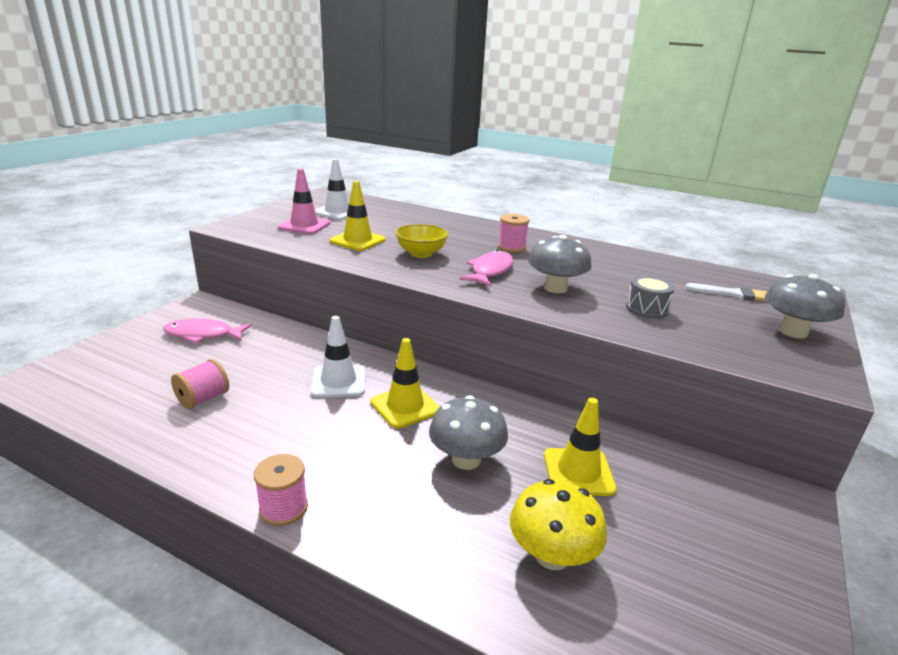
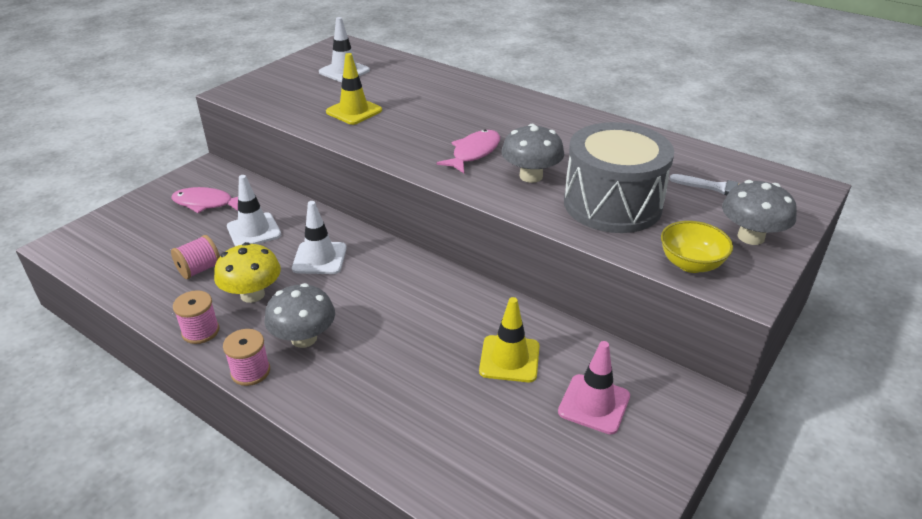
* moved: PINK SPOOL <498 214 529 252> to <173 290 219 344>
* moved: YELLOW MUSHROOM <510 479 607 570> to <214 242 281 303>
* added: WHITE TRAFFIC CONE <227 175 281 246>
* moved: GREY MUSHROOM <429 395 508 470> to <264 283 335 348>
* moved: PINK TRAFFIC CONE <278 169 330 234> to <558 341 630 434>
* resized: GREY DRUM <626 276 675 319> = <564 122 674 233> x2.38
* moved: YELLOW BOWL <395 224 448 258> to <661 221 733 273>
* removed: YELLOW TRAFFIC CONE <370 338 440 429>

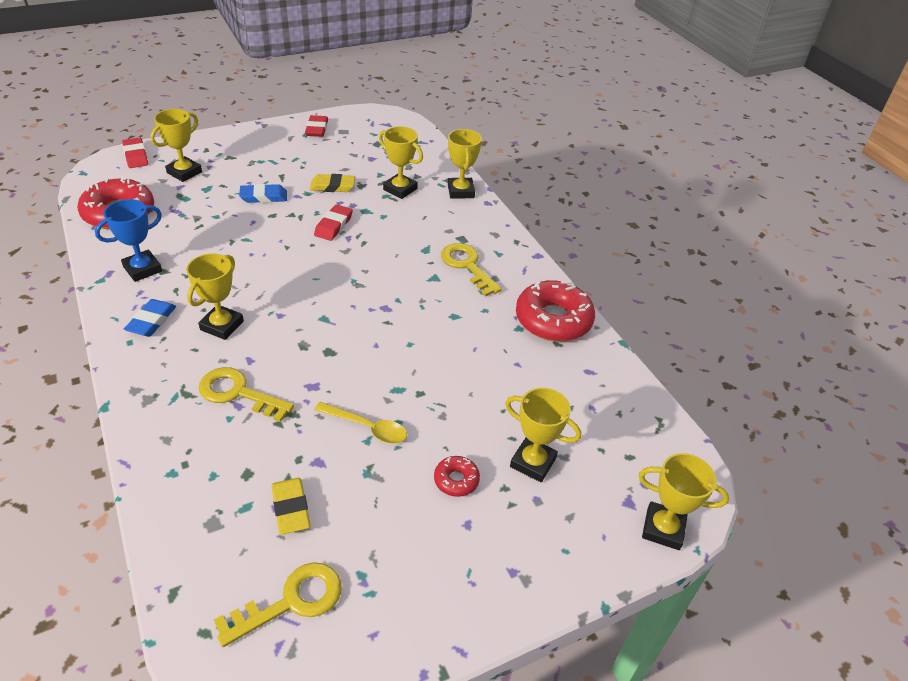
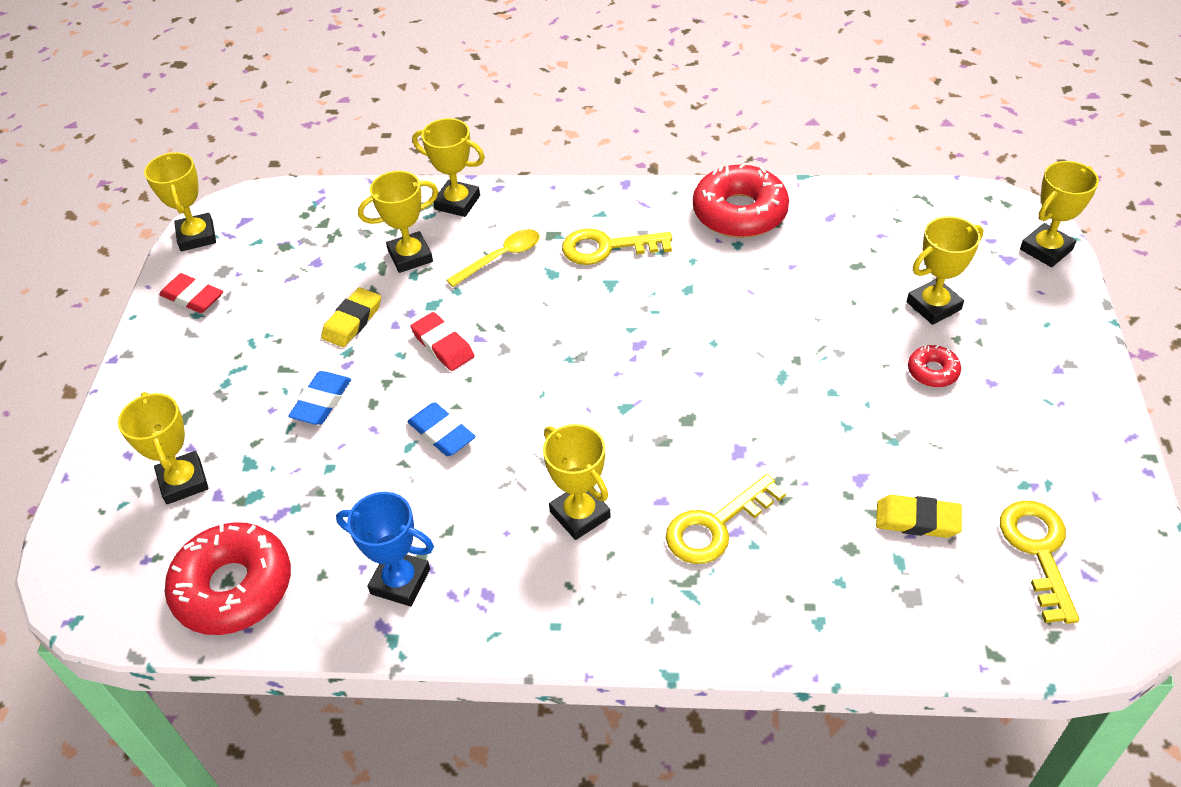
* added: YELLOW TROPHY <144 152 216 251>
* turned: BLUE TROPHY <95 199 162 282> = <336 492 434 606> 60 degrees counterclockwise
* moved: BLUE ERASER <124 299 176 337> to <407 402 475 456>
* moved: YELLOW SPOON <314 402 407 444> to <447 229 539 287>
* removed: RED ERASER <122 137 148 168>

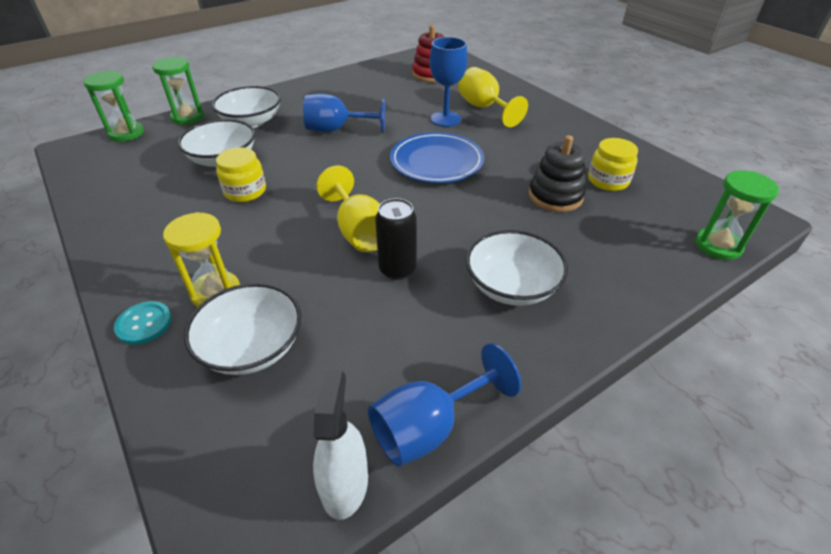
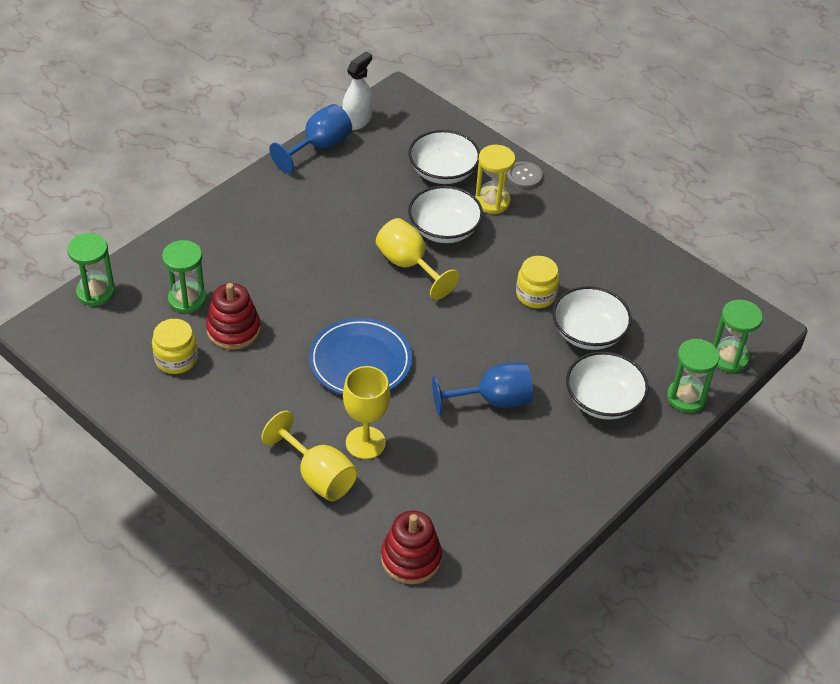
* added: GREEN HOURGLASS <162 240 207 313>
* recoloured: BLACK STACKING TOY <529 135 586 212> to RED STACKING TOY <206 283 261 350>
* turned: WHITE SPRAY BOTTLE <313 370 368 520> = <342 52 373 130> 135 degrees counterclockwise
* recoloured: BLUE GOBLET <430 37 467 127> to YELLOW GOBLET <343 366 390 459>
* moved: WHITE BOWL <466 230 568 306> to <408 186 483 243>
* recoloured: TURQUOISE BUTTON <114 301 172 345> to GREY BUTTON <507 161 543 189>
* removed: BLACK CAN <375 198 417 280>

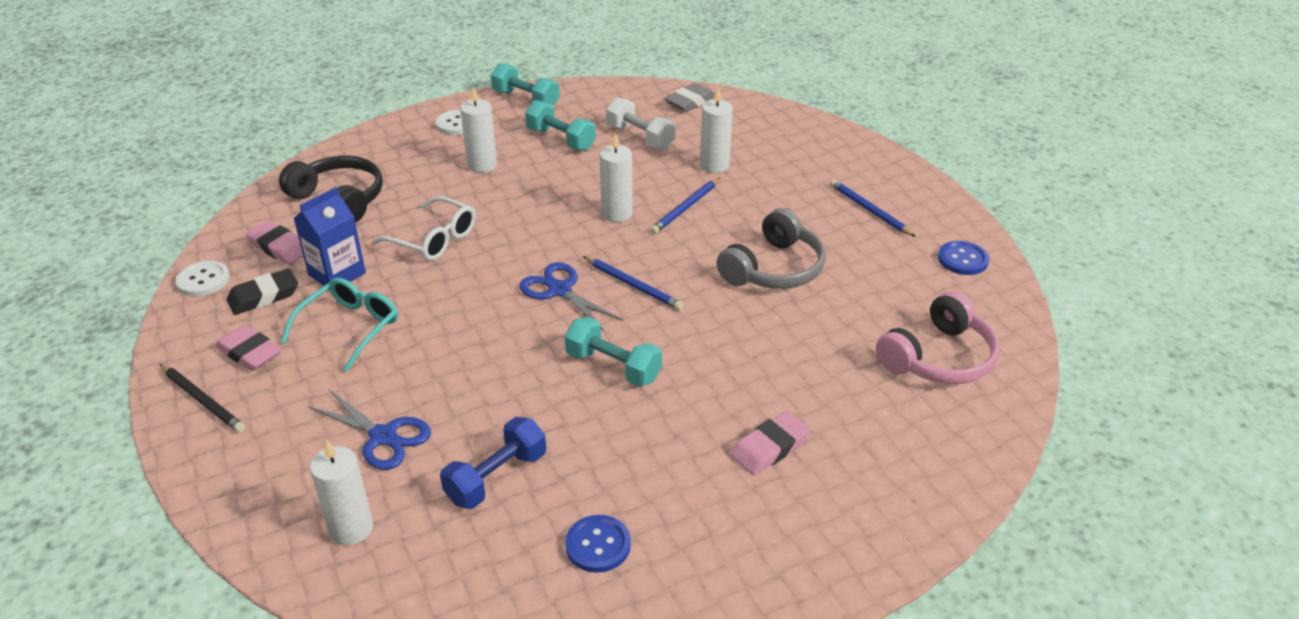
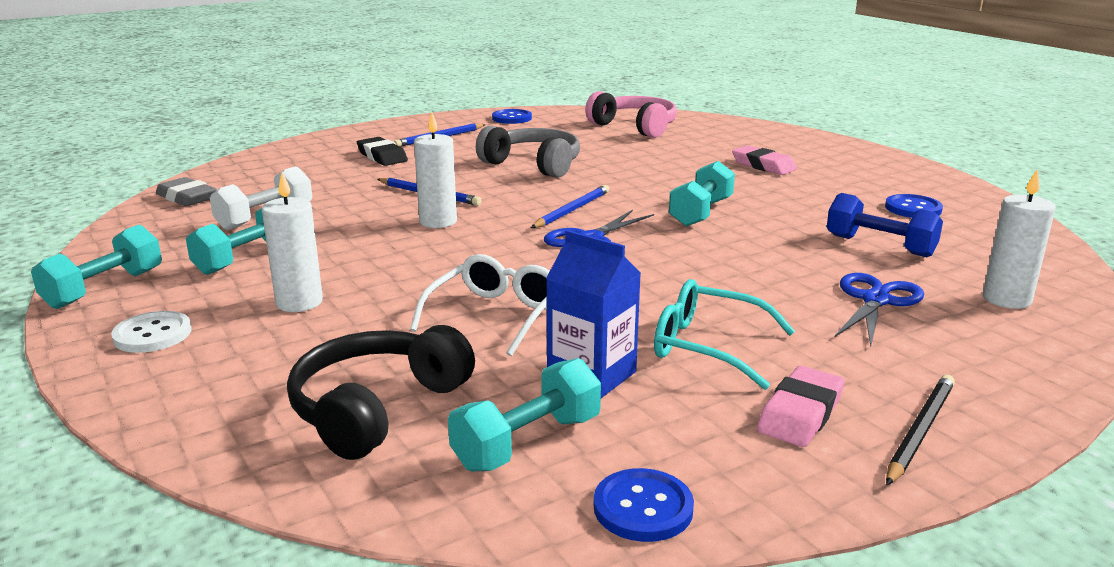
* moved: BLACK ERASER <227 268 298 315> to <357 137 408 166>
* replaced: PINK ERASER <246 221 303 264> to TURQUOISE DUMBBELL <448 358 601 472>
* recoloured: WHITE BUTTON <175 260 230 296> to BLUE BUTTON <594 468 694 542>
* removed: WHITE CANDLE <700 87 733 173>

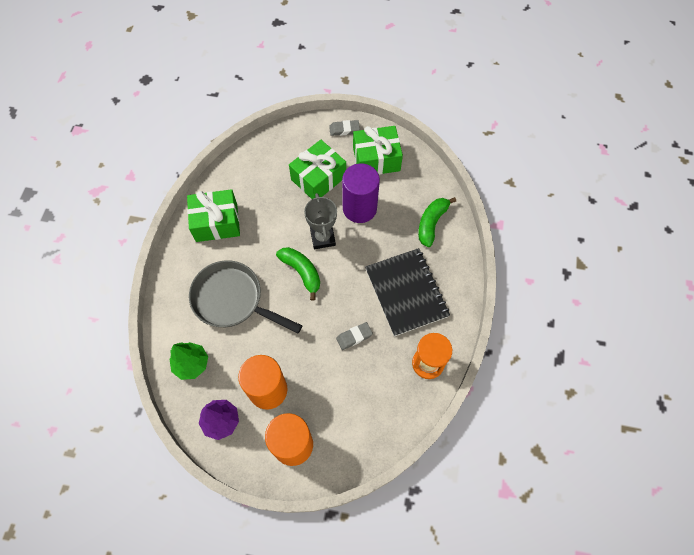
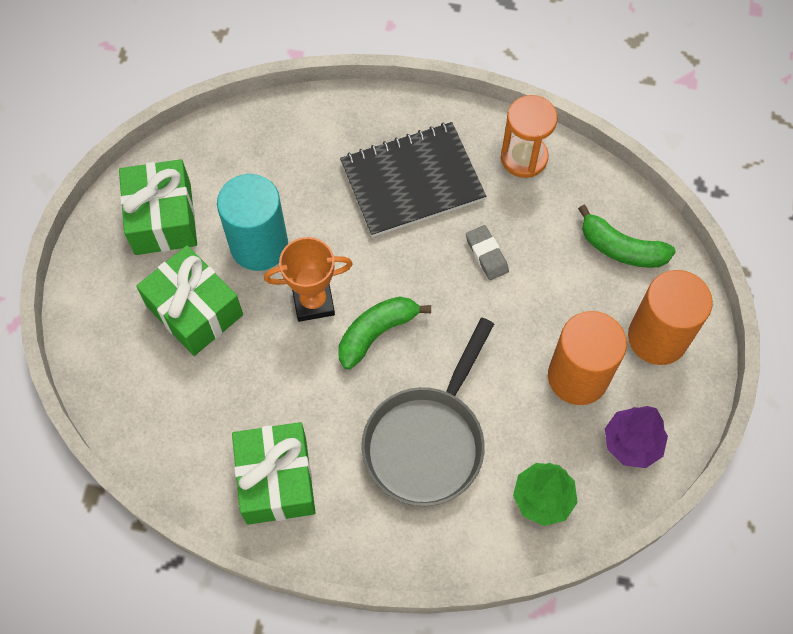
* recoloured: PURPLE CYLINDER <342 163 380 223> to TURQUOISE CYLINDER <217 174 288 271>
* recoloured: GREY TROPHY <304 193 337 249> to ORANGE TROPHY <264 237 353 322>
* moved: GREEN BANANA <418 197 456 247> to <578 205 676 268>
* removed: GREY ERASER <329 120 360 136>

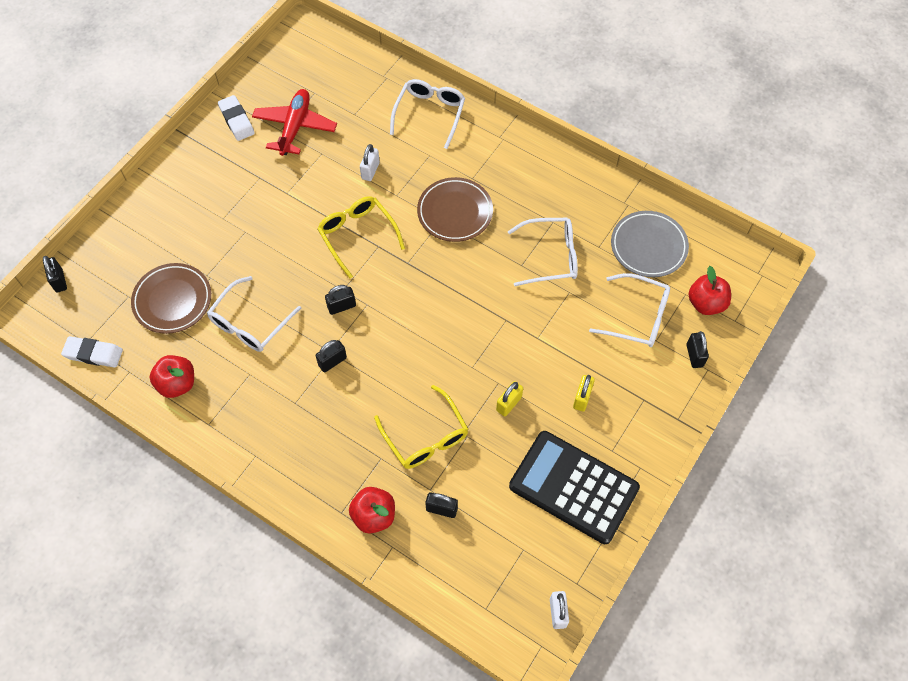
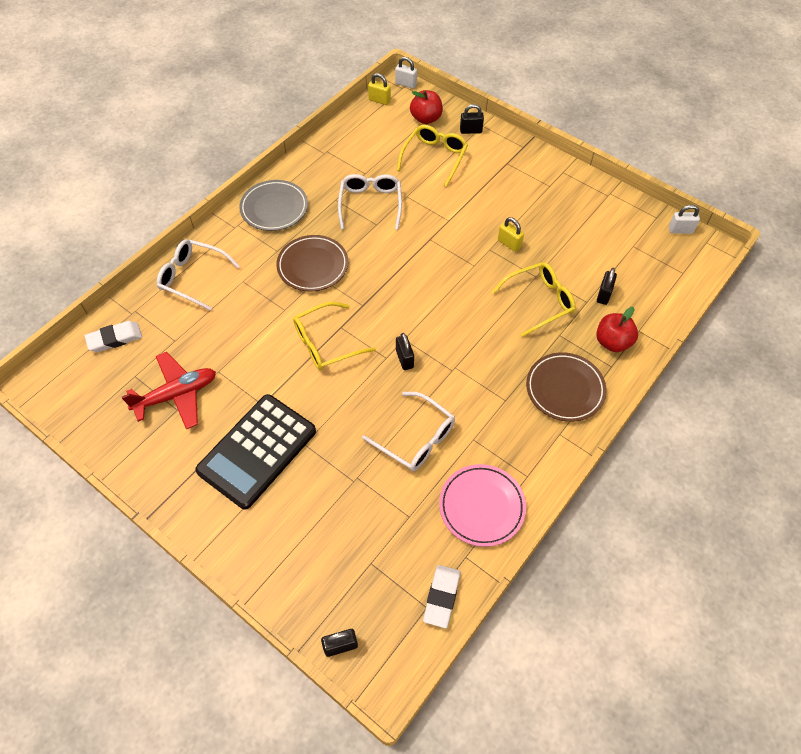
* moved: WHITE ERASER <218 95 255 141> to <85 321 142 352>
* turned: RED PLANE <252 89 337 156> = <122 352 216 430> 135 degrees clockwise
* moved: BLACK CALCULATOR <509 431 640 544> to <195 394 316 509>
* moved: GREY PLATE <611 211 689 277> to <239 180 308 231>
* moved: YELLOW PADLOCK <573 375 595 412> to <368 73 391 105>
* moved: WHITE PADLOCK <360 144 380 181> to <395 57 417 89>
* recoloured: WHITE GLASSES <589 273 670 347> to YELLOW GLASSES <397 125 468 187>
* replaced: RED APPLE <150 355 194 398> to PINK PLATE <439 464 526 547>
* moved: BROWN PLATE <131 263 211 334> to <526 352 606 422>
* removed: BLACK PADLOCK <315 340 347 372>

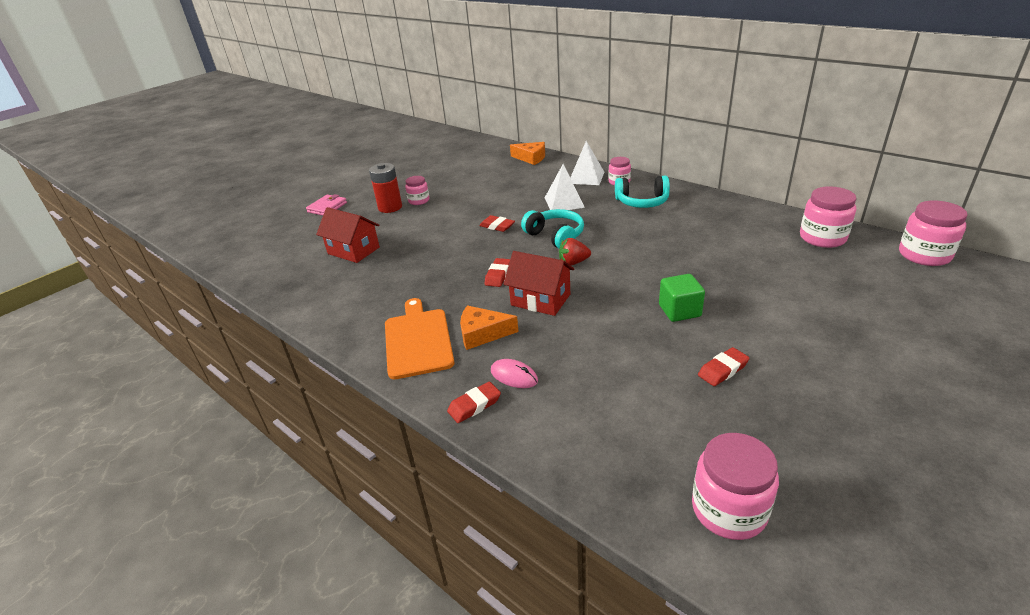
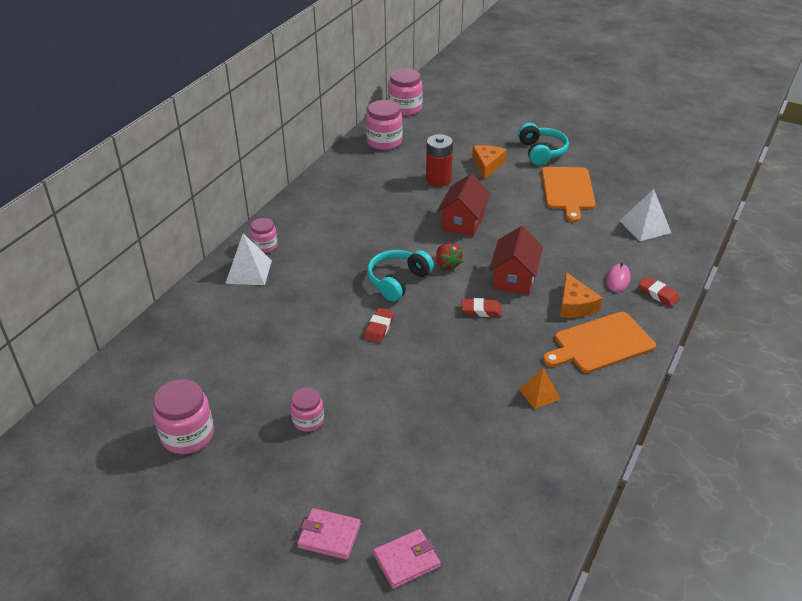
* moved: PINK JAR <692 433 779 540> to <153 379 214 454>
* added: PINK WALLET <373 529 441 589>
* moved: RED BATTERY <369 163 402 213> to <426 134 453 187>
* moved: RED HOUSE <316 207 380 263> to <437 174 491 237>
* moved: ORANGE CHEESE <510 142 545 165> to <472 145 507 180>
* moved: TURQUOISE HEADPHONES <615 176 670 208> to <518 123 569 165>
* added: ORANGE PYRAMID <519 368 560 409>
* replaced: RED ERASER <698 347 750 386> to ORANGE CUTTING BOARD <542 167 596 222>
* moved: WHITE PYRAMID <545 164 585 210> to <620 189 671 241>
* removed: GREEN CUBE <659 274 705 322>

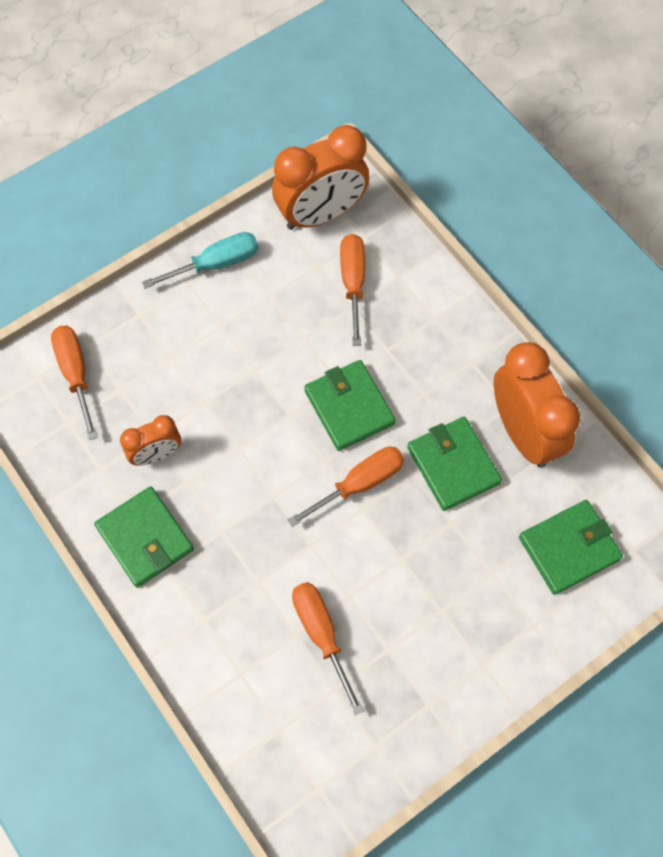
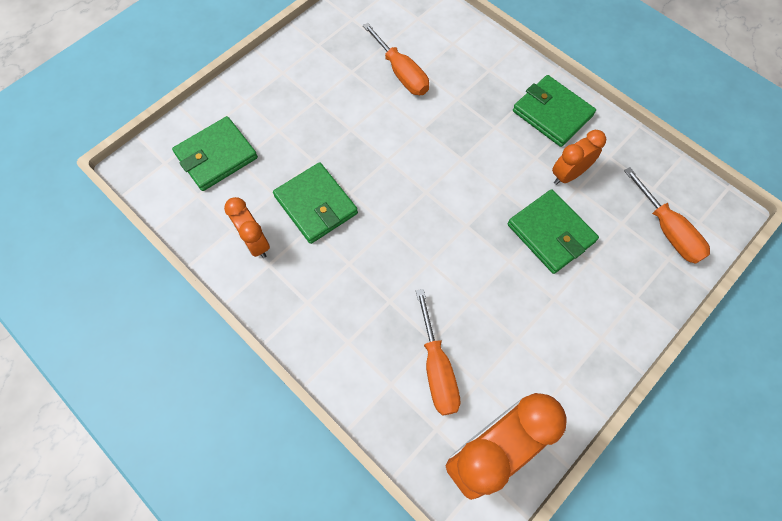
* resized: ORANGE CLOCK <494 342 580 467> = <224 197 270 258> x0.55
* moved: GREEN WALLET <304 360 395 451> to <508 189 599 274>
* removed: TURQUOISE SCREWDRIVER <142 232 258 289>
* removed: ORANGE SCREWDRIVER <288 447 404 527>

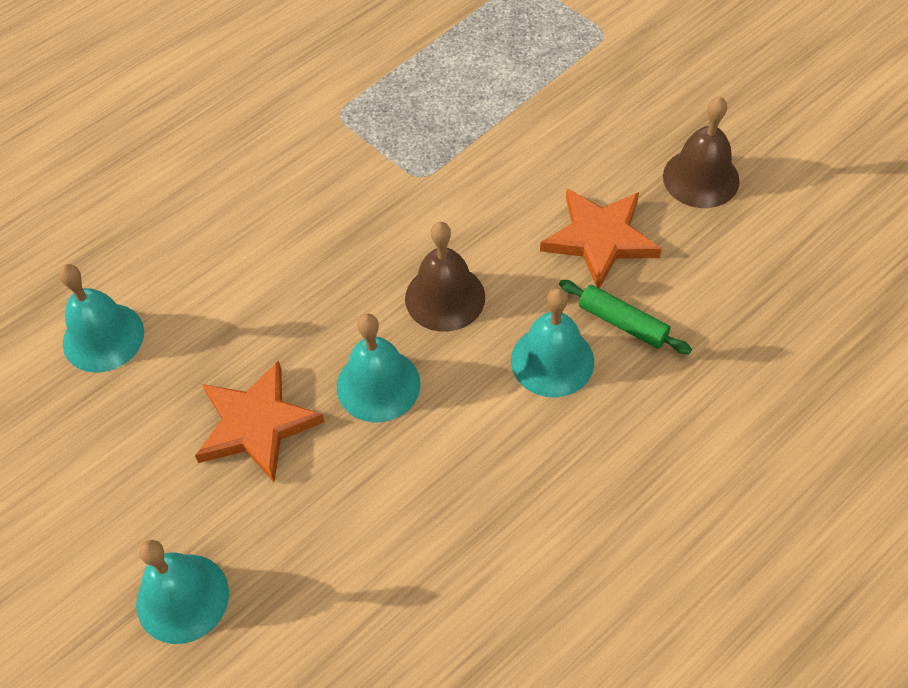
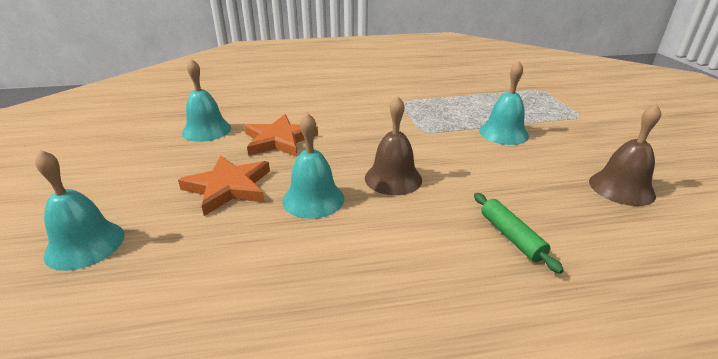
* moved: ORANGE STAR <540 189 662 289> to <244 115 318 157>
* moved: TURQUOISE BELL <511 288 594 398> to <479 61 529 145>

